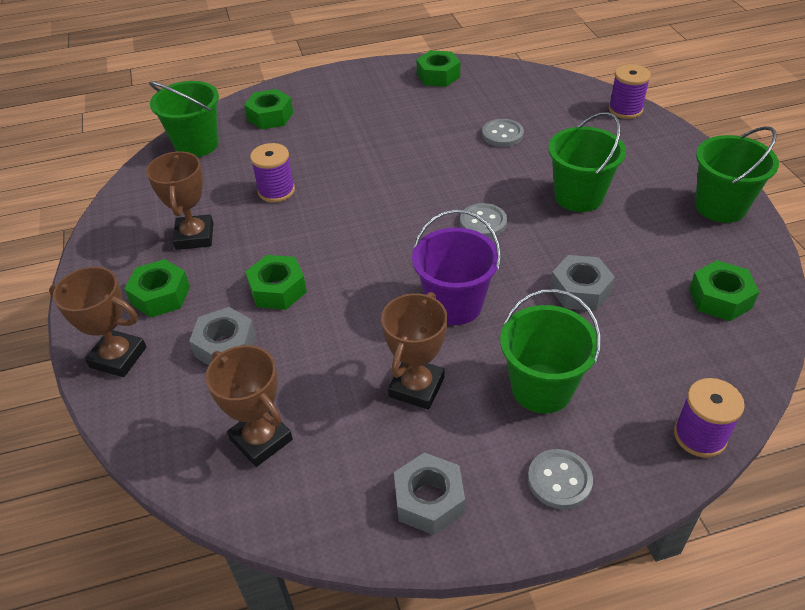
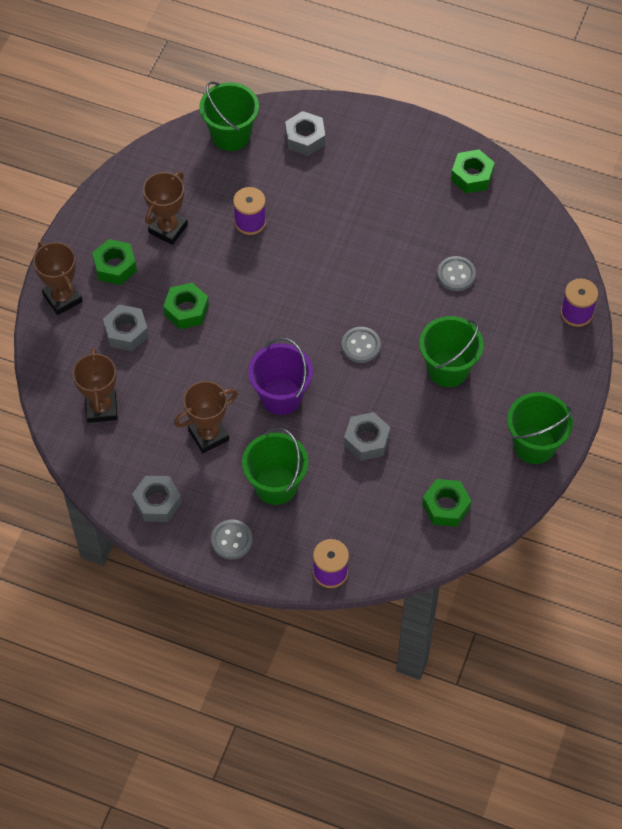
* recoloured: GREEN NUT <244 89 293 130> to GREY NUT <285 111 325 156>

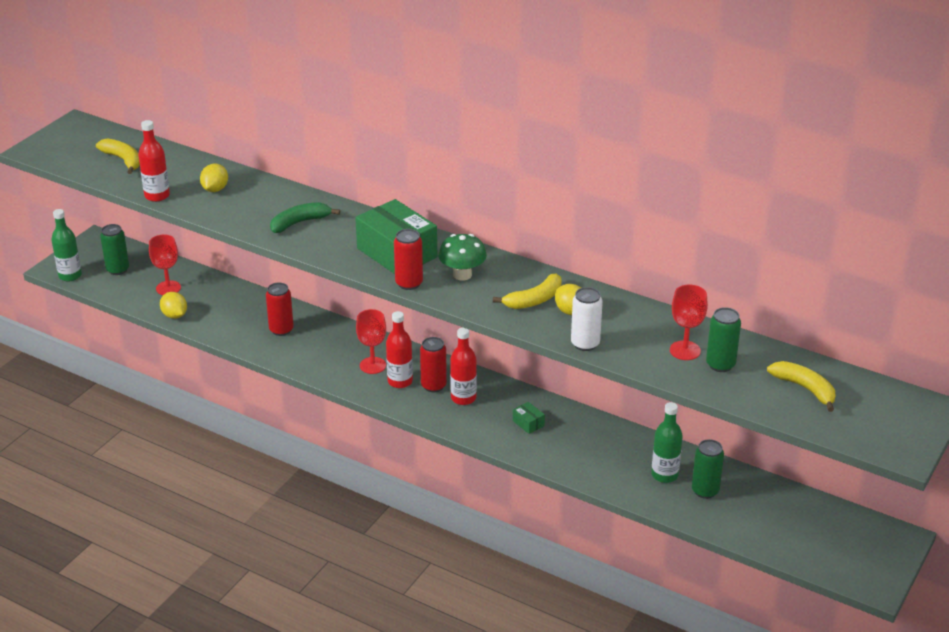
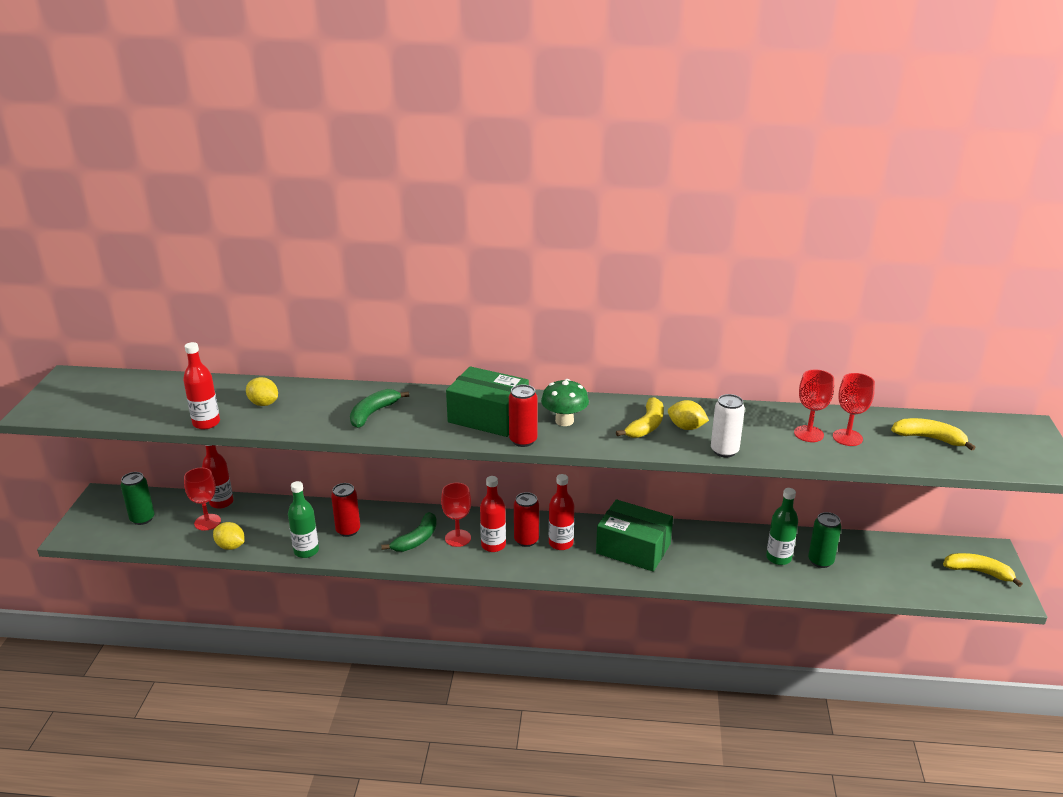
* added: RED BOTTLE <202 445 233 509>
* turned: YELLOW LEMON <200 164 228 192> = <246 377 278 406> 45 degrees counterclockwise
* moved: GREEN BOTTLE <51 209 82 281> to <288 481 319 558>
* added: GREEN BANANA <381 512 437 552>
* resized: GREEN BOX <513 402 545 434> = <596 499 673 572> x2.47
* replaced: GREEN CAN <706 307 741 372> to RED GOBLET <833 373 875 446>
* moved: YELLOW BANANA <96 138 140 174> to <943 553 1023 587>

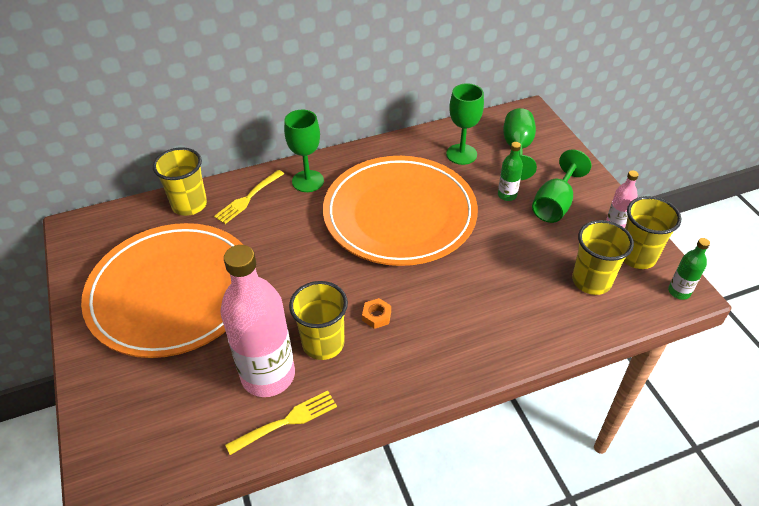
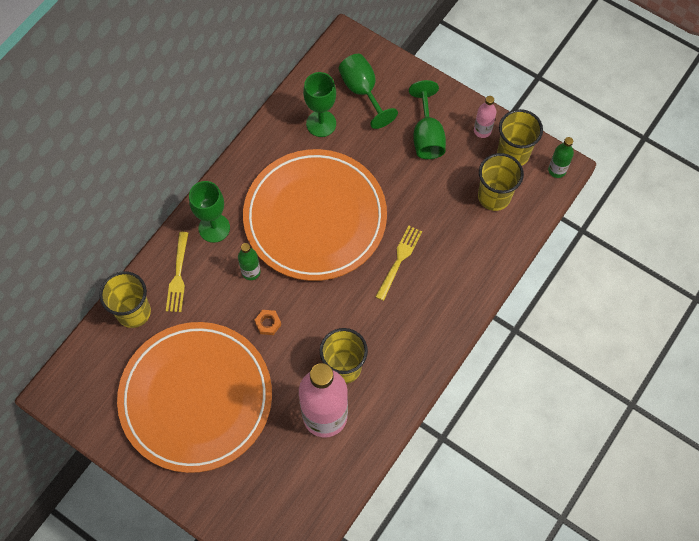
* moved: GREEN BOTTLE <498 142 523 201> to <238 243 261 280>
* moved: ORANGE NUT <362 298 391 329> to <255 310 281 335>
* moved: YELLOW FORK <225 391 337 455> to <375 226 422 301>

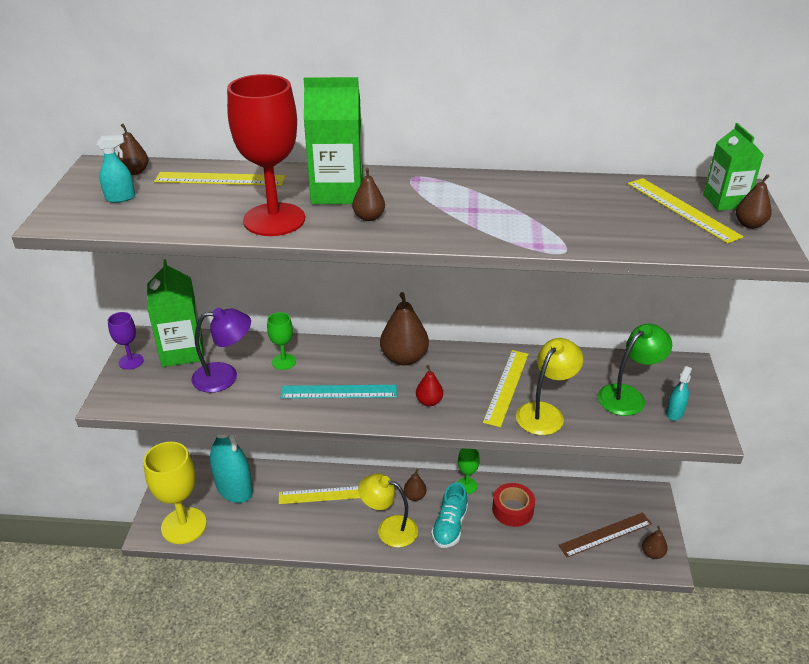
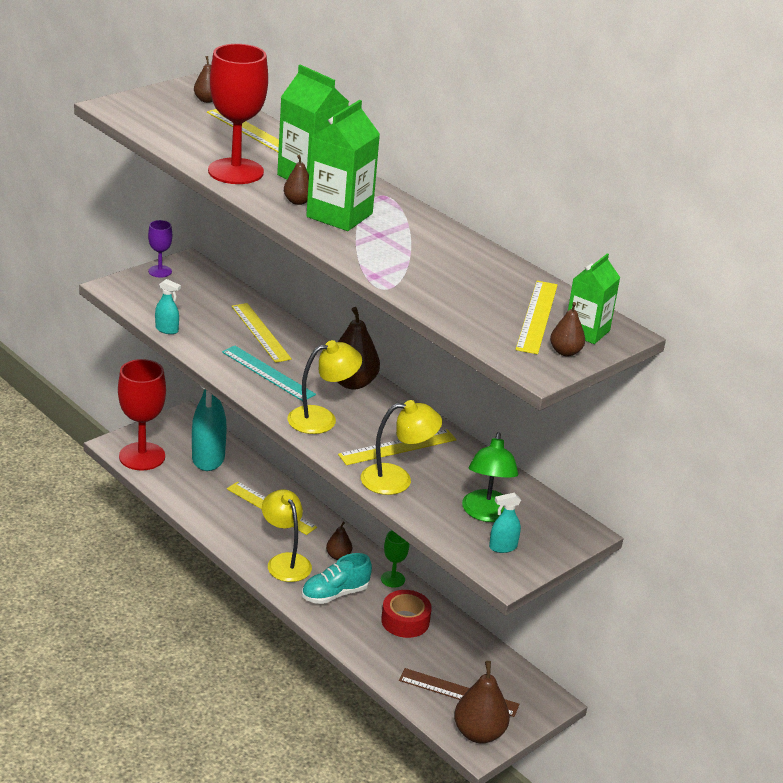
* recoloured: YELLOW GOBLET <143 442 207 544> to RED GOBLET <118 359 166 471>
* moved: TURQUOISE SPRAY BOTTLE <97 135 135 203> to <155 279 181 334>
* replaced: GREEN GOBLET <267 312 296 370> to YELLOW RULER <232 303 292 363>
* replaced: RED PEAR <416 365 443 406> to YELLOW LAMP <288 340 362 434>
* moved: GREEN CARTON <147 259 204 367> to <306 100 380 231>
* resized: BROWN PEAR <642 526 668 559> = <454 661 510 743> x1.86
* turned: GREEN LAMP <598 324 672 416> = <462 432 518 522> 90 degrees clockwise
* removed: PURPLE LAMP <191 308 251 393>

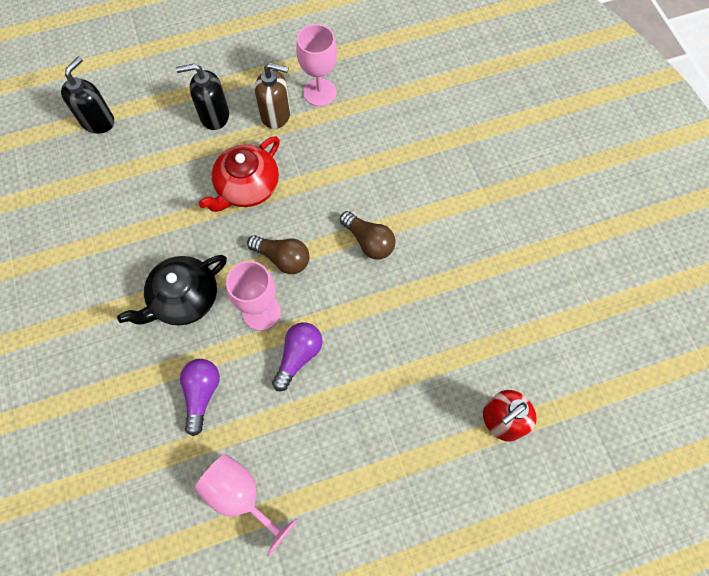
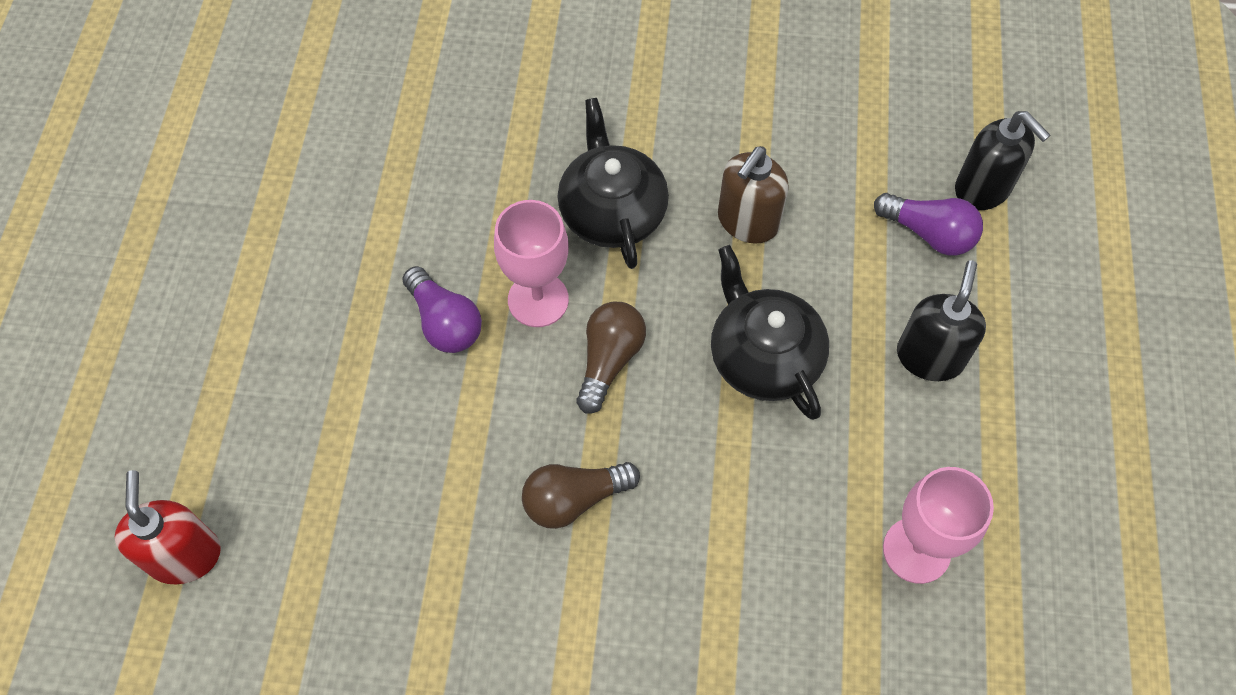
* turned: BROWN LIGHT BULB <247 235 310 274> = <576 302 646 414> 150 degrees clockwise
* recoloured: RED TEAPOT <199 136 280 212> to BLACK TEAPOT <711 245 829 420>
* moved: BROWN SOAP DISPENSER <255 63 291 129> to <718 146 789 244>
* moved: PURPLE LIGHT BULB <180 359 220 436> to <874 193 983 256>
* removed: PINK GOBLET <195 454 298 556>

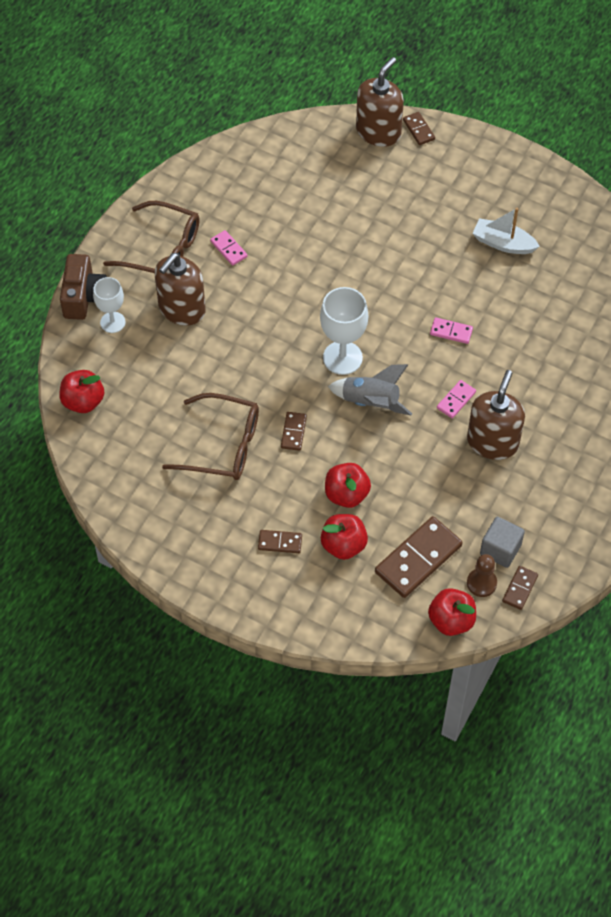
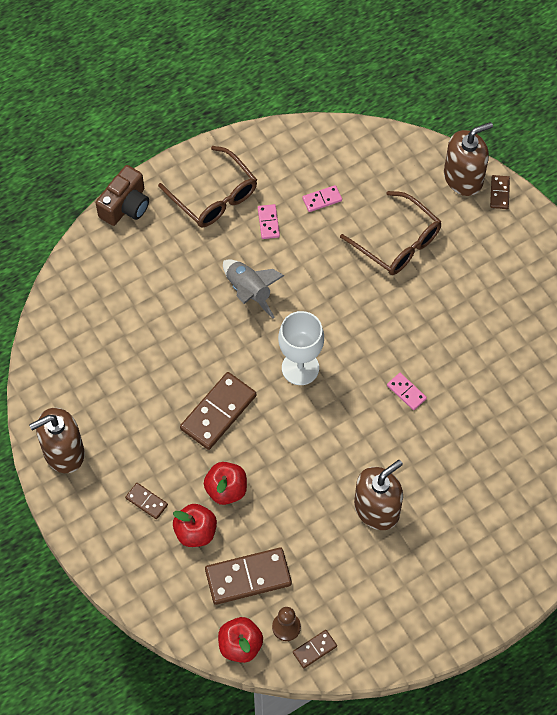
* moved: BROWN SOAP DISPENSER <155 253 206 326> to <29 408 85 473>
* resized: BROWN DOMINO <281 412 307 451> = <180 372 256 450> x1.99
* moved: GREY ROCKET <328 364 412 415> to <223 259 285 319>
* moved: PINK DOMINO <437 380 476 418> to <302 185 342 212>
* moved: BROWN GLASSES <162 393 259 480> to <340 191 442 275>
* removed: RED APPLE <59 370 104 413>
* removed: WHITE GOBLET <93 277 126 333>
* removed: WHITE BOAT <472 208 540 254>
* removed: GREY CUBE <480 517 525 568>

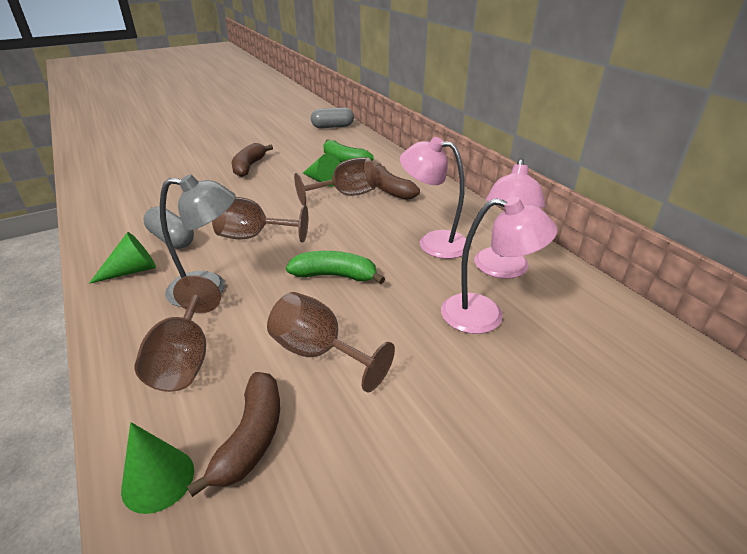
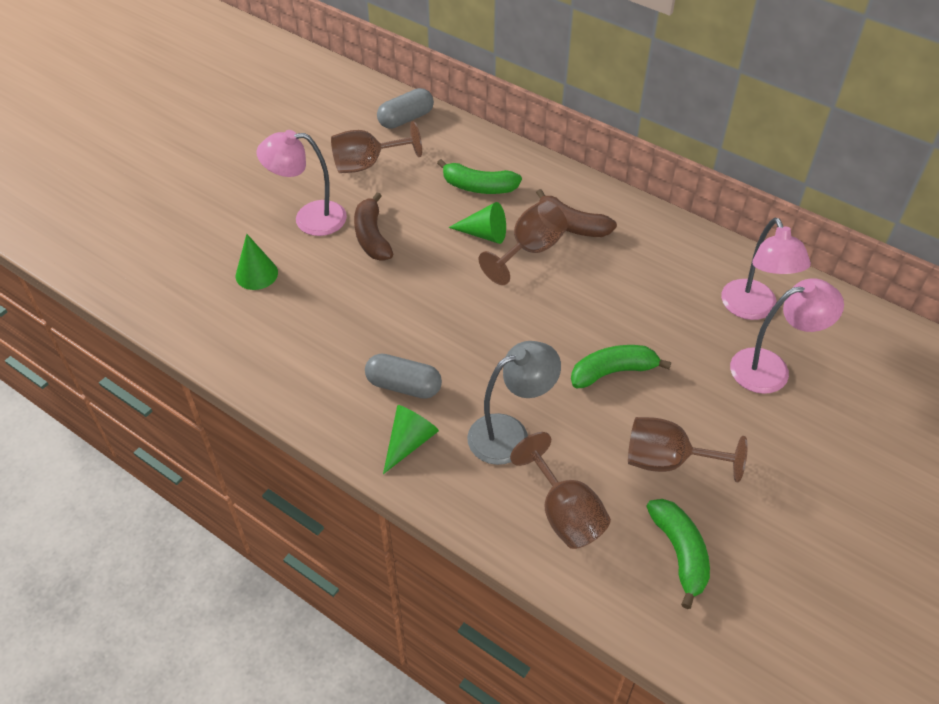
* moved: GREEN CONE <121 422 194 514> to <236 234 278 290>
* moved: PINK LAMP <400 137 466 259> to <257 130 347 236>
* moved: BROWN GOBLET <212 197 308 242> to <331 121 422 173>
* recoloured: BROWN BANANA <187 372 280 497> to GREEN BANANA <646 499 710 609>

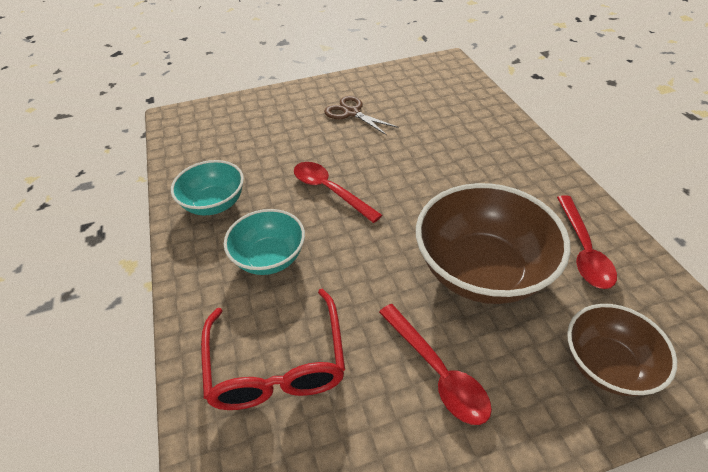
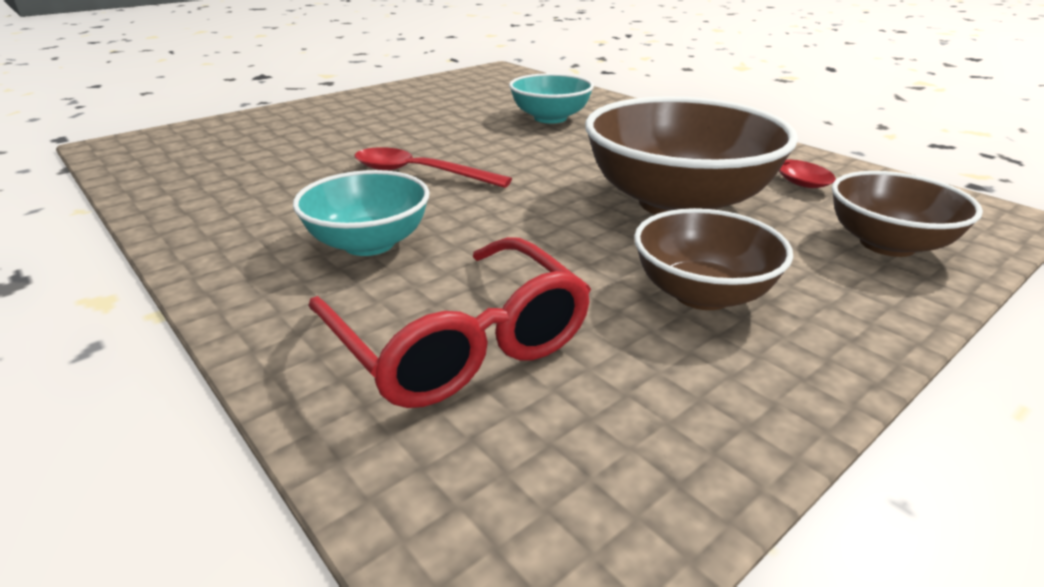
* moved: TURQUOISE BOWL <171 160 244 215> to <509 73 594 124>
* replaced: RED SPOON <379 304 492 425> to BROWN BOWL <634 208 793 310>
* removed: BROWN SCISSORS <324 96 399 135>

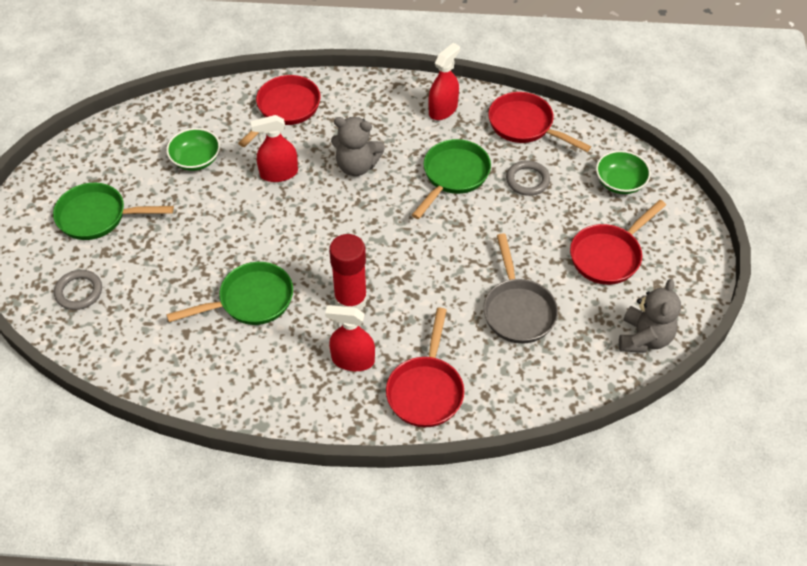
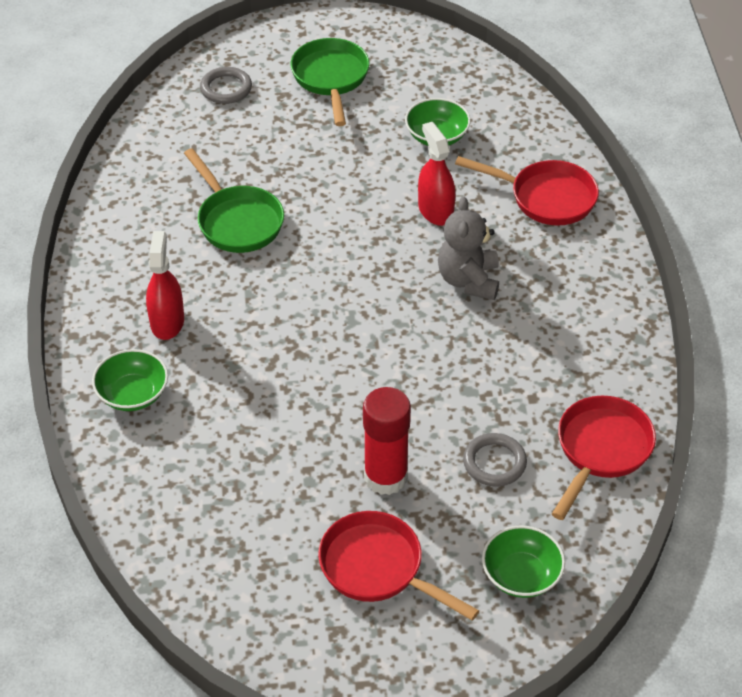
* replaced: RED PAN <386 308 464 427> to GREEN BOWL <92 349 168 411>
* moved: RED GLUE STICK <329 234 367 310> to <363 387 411 495>
* removed: GREEN PAN <412 139 491 219>
* removed: RED SPRAY BOTTLE <428 43 460 120>
* removed: GREY PAN <483 234 558 344>
* removed: GREY TEDDY BEAR <619 279 681 353>

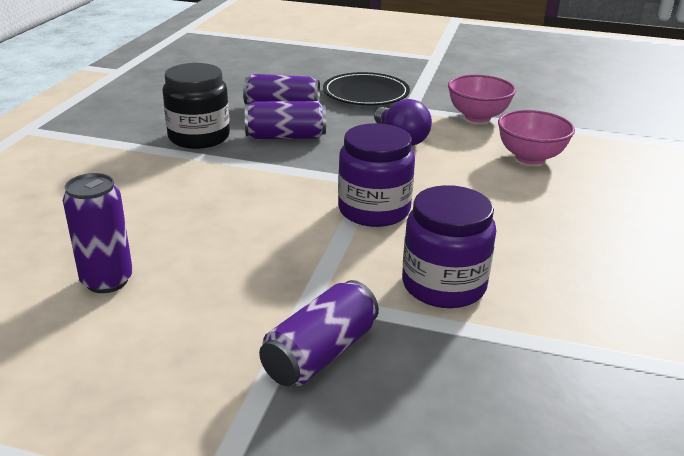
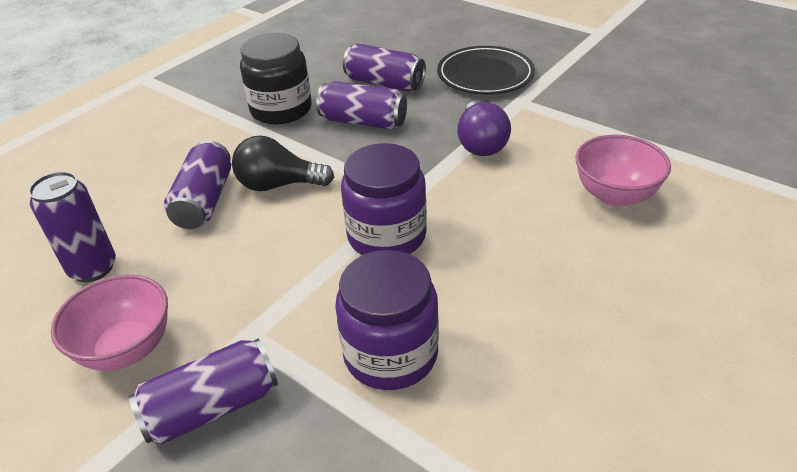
* moved: PINK BOWL <448 75 516 122> to <51 274 168 371>
* added: PURPLE CAN <164 140 231 229>
* added: BLACK LIGHT BULB <232 135 334 191>

